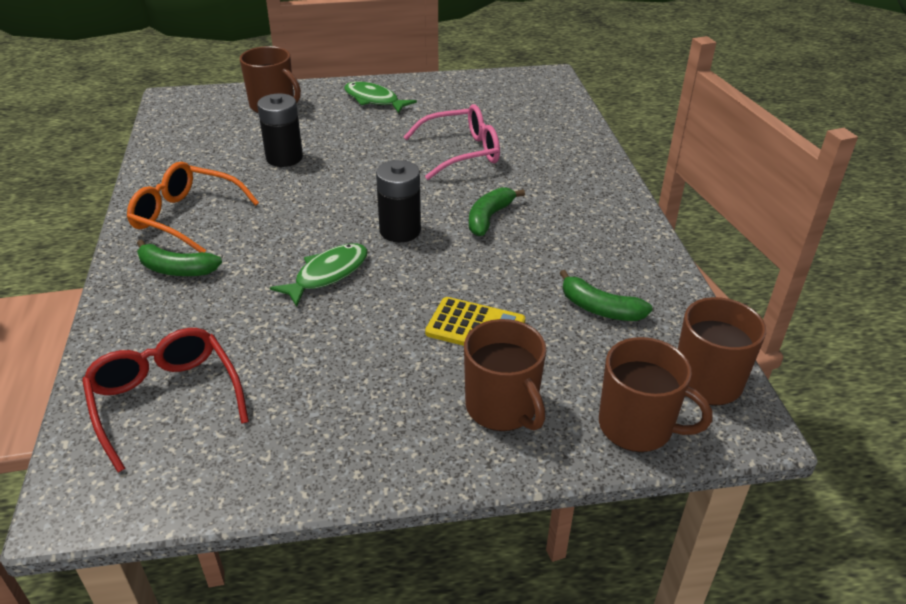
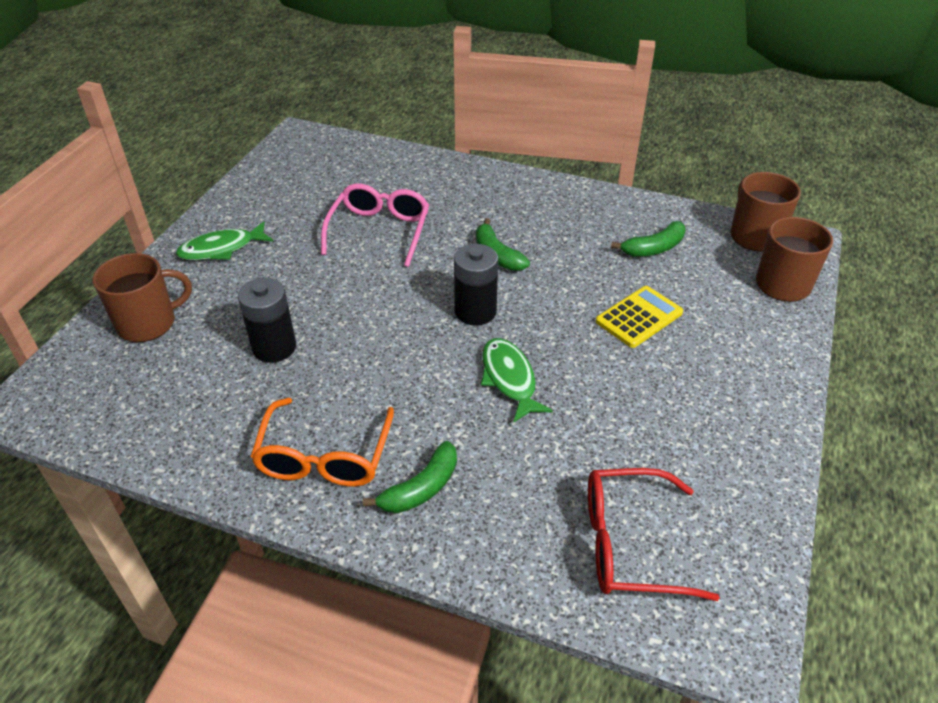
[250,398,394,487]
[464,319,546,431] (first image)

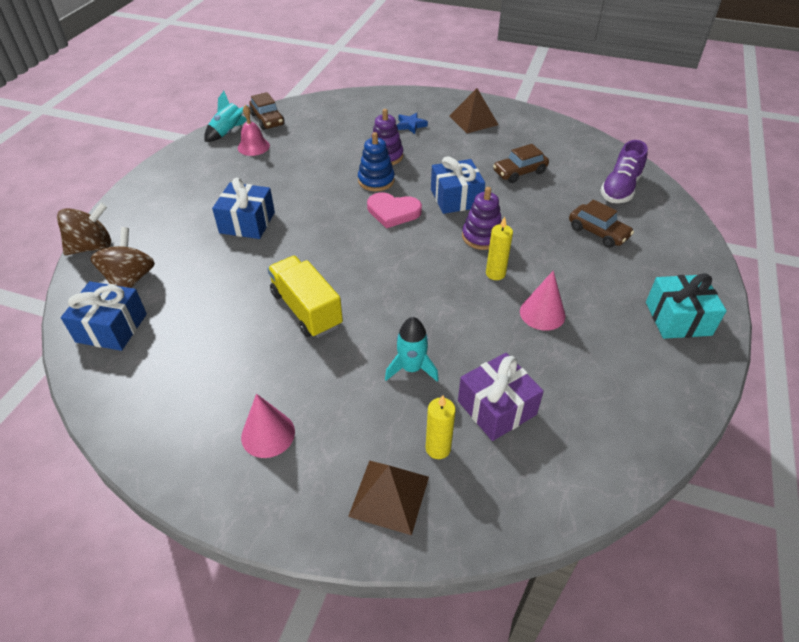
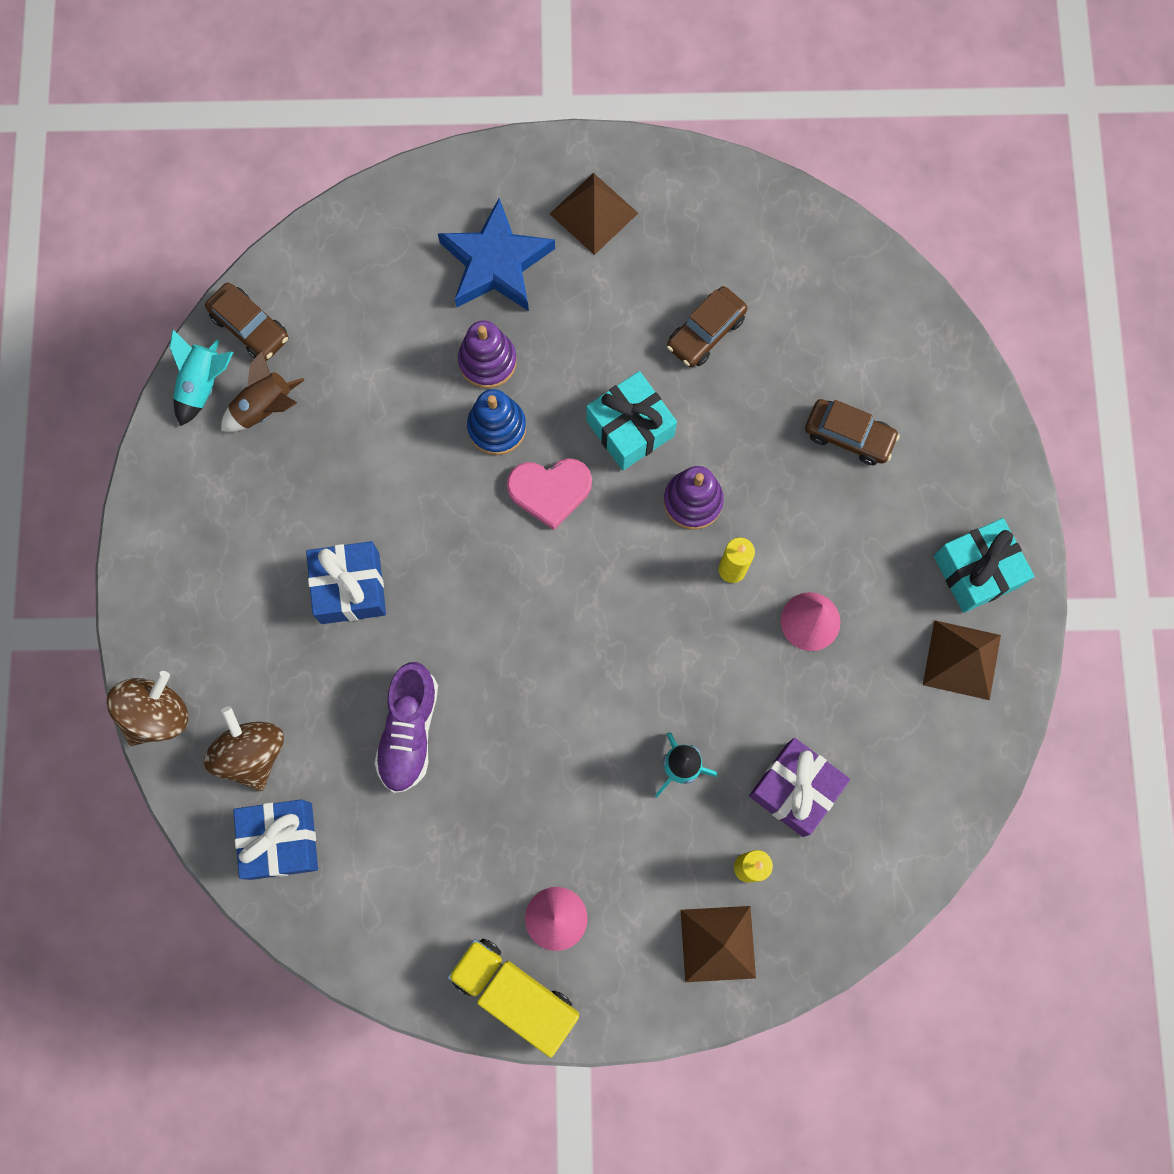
[221,350,304,432]
[447,939,579,1058]
[438,198,555,311]
[586,371,677,470]
[374,662,438,793]
[923,620,1001,700]

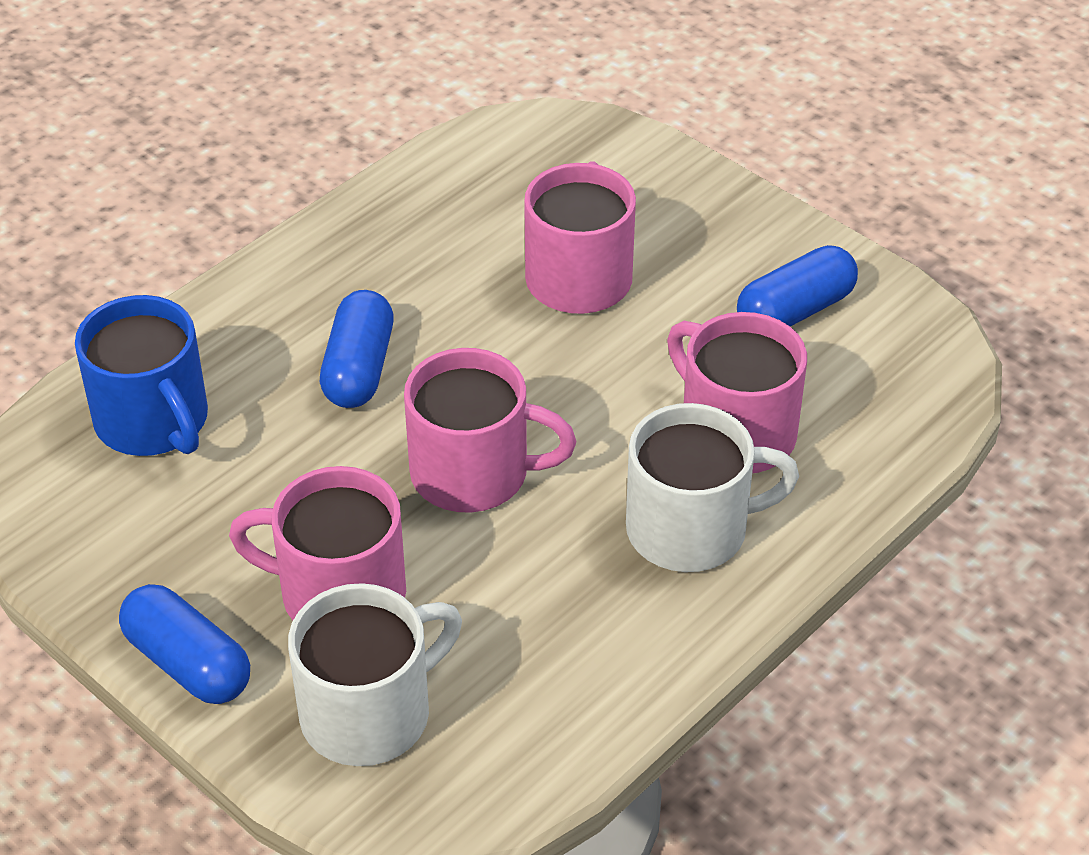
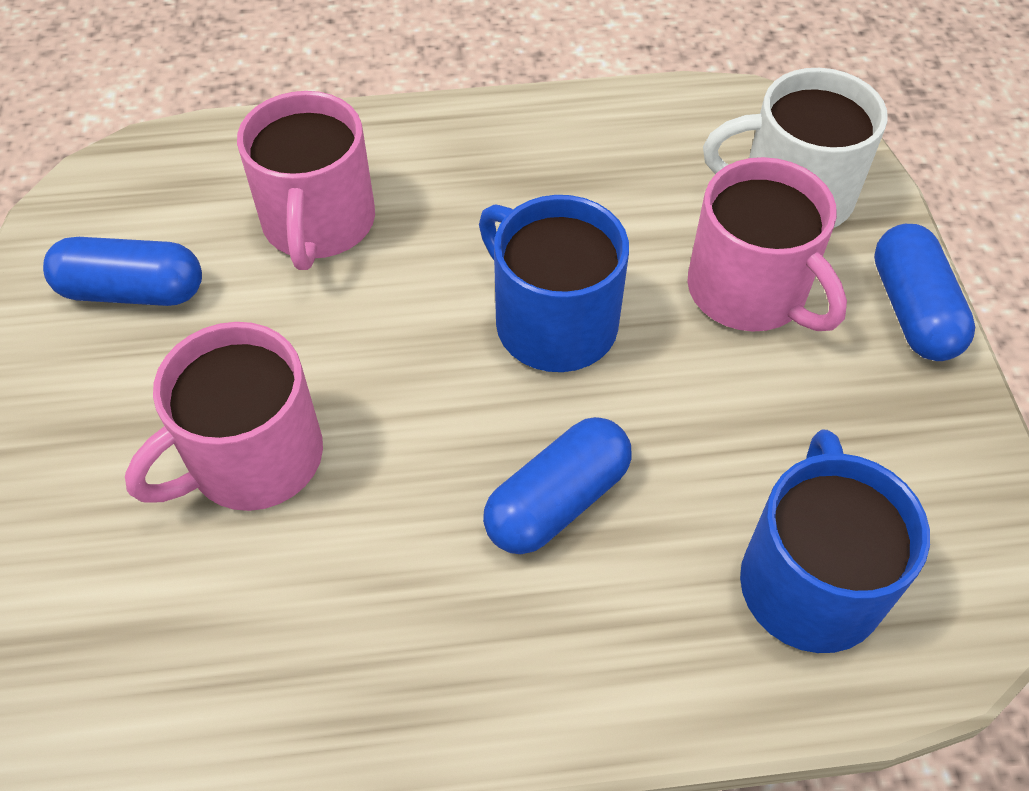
[479,195,629,372]
[626,403,799,572] (first image)

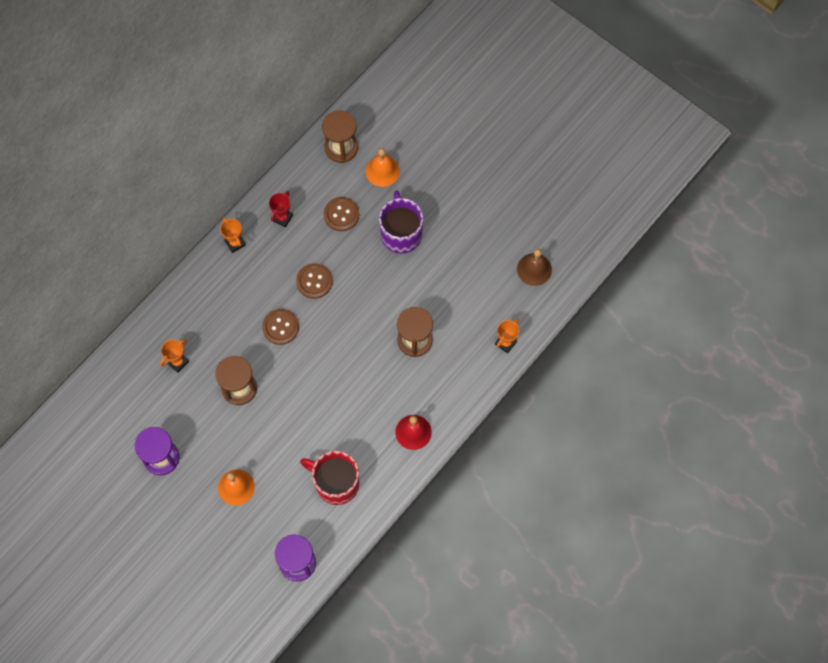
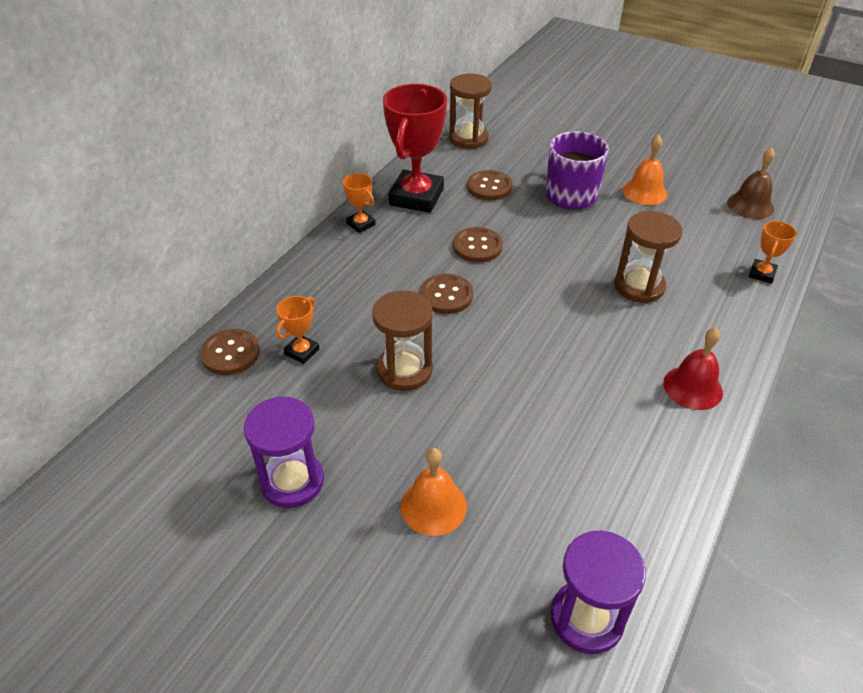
[383,84,447,213]
[300,451,359,505] (first image)
[622,135,667,205]
[200,329,260,375]

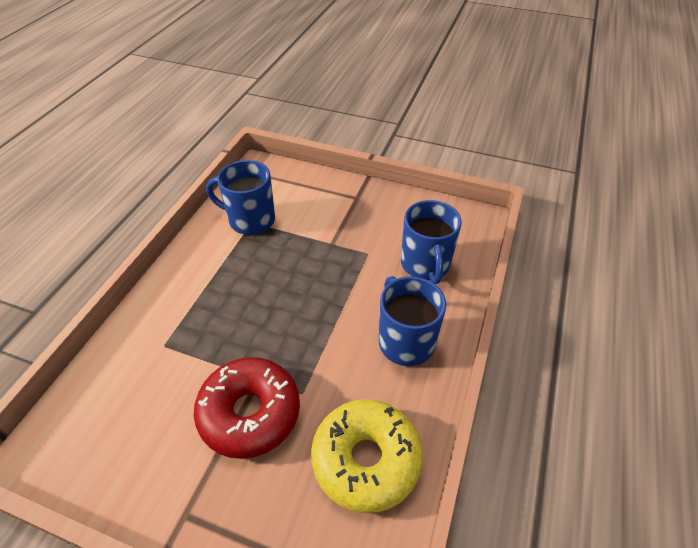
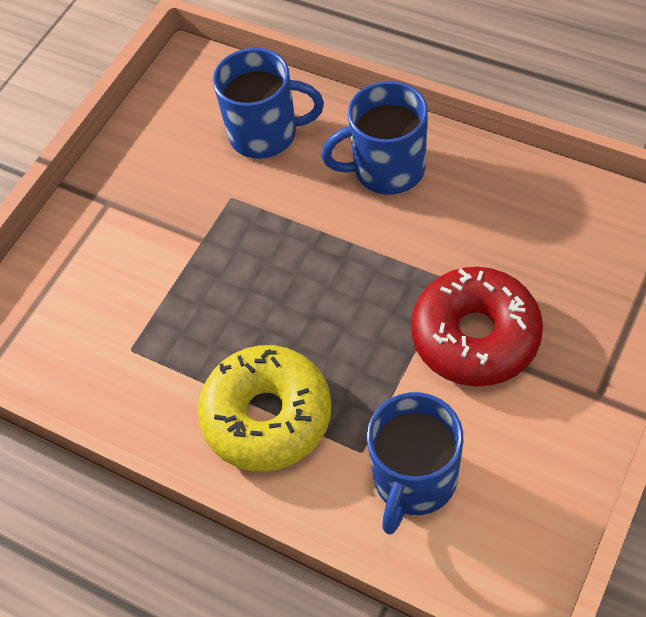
[367,392,463,535]
[198,345,331,471]

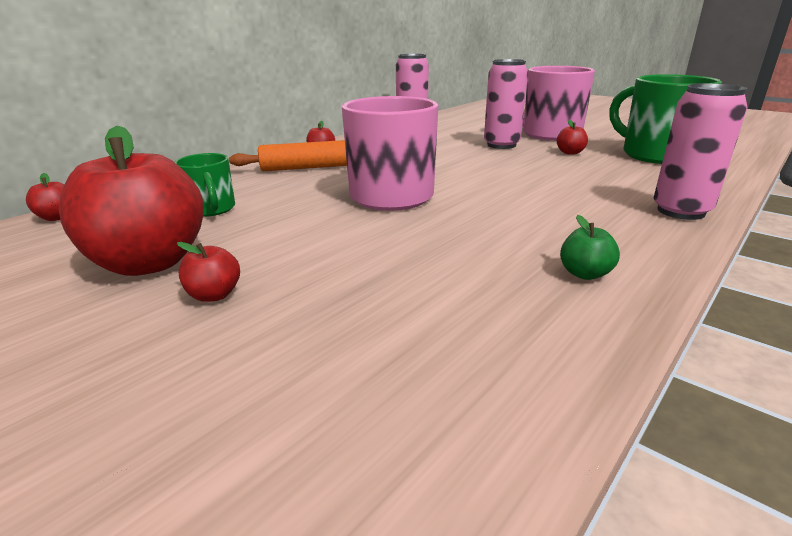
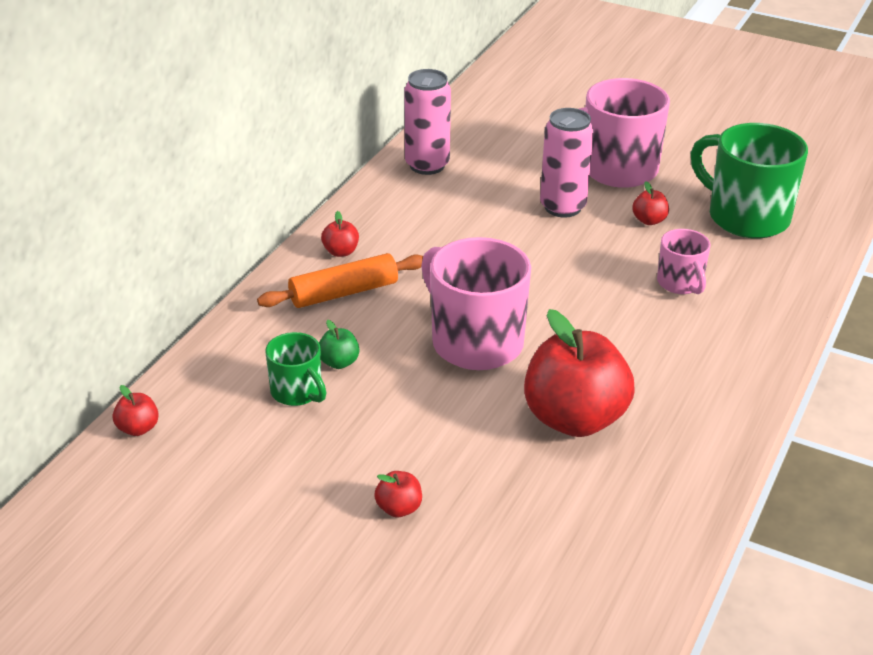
[524,309,635,437]
[319,320,360,369]
[653,83,748,220] (first image)
[657,229,711,294]

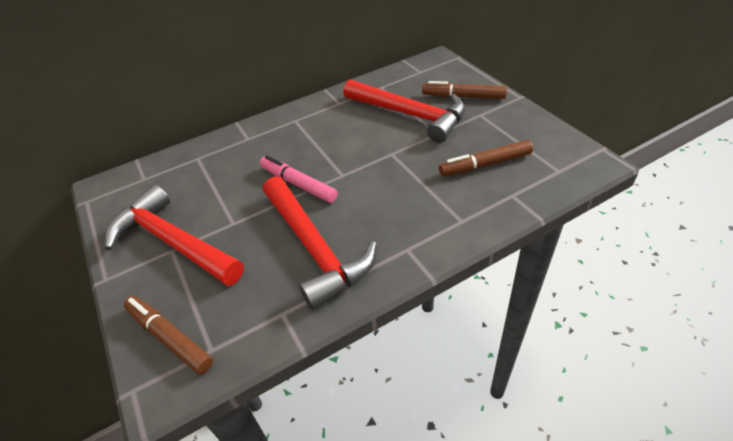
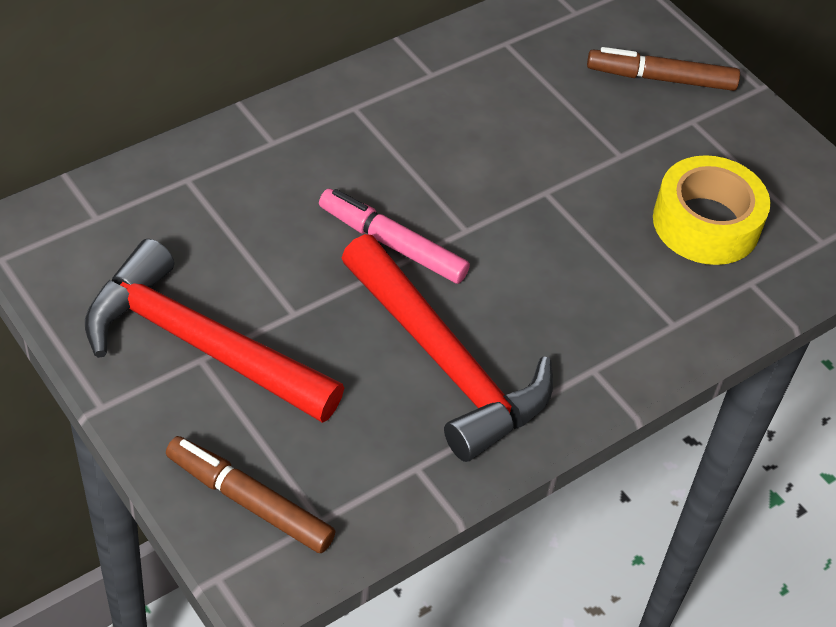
[343,79,465,143] (first image)
[653,155,770,265]

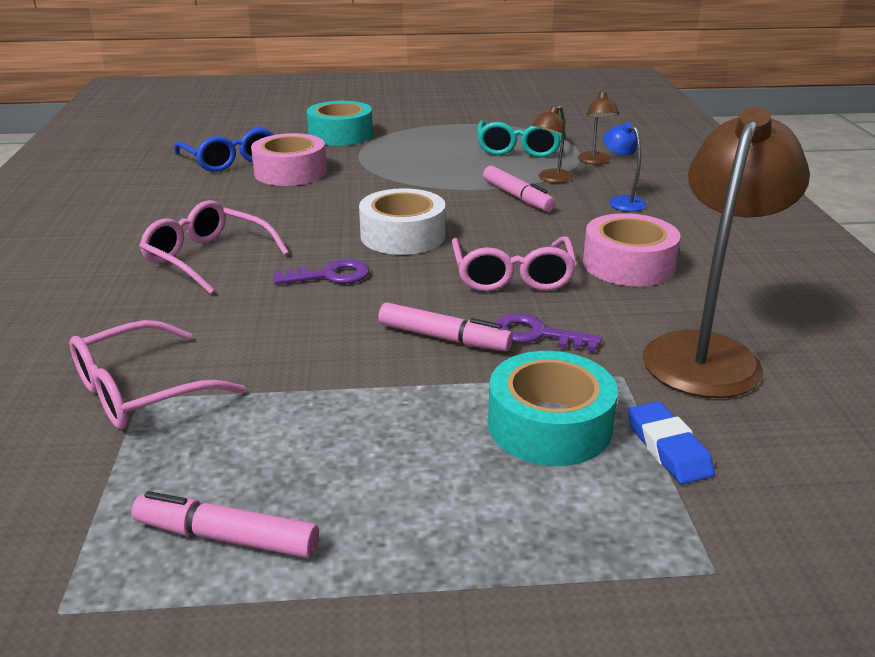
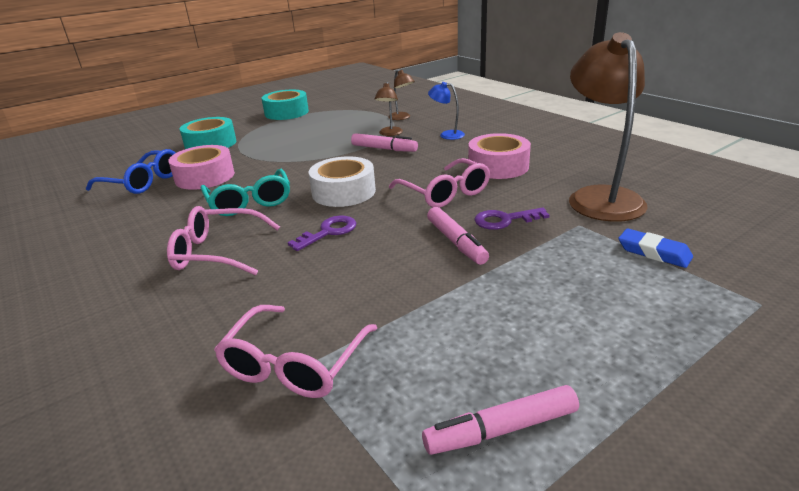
[427,207,489,265]
[200,169,290,216]
[261,90,309,120]

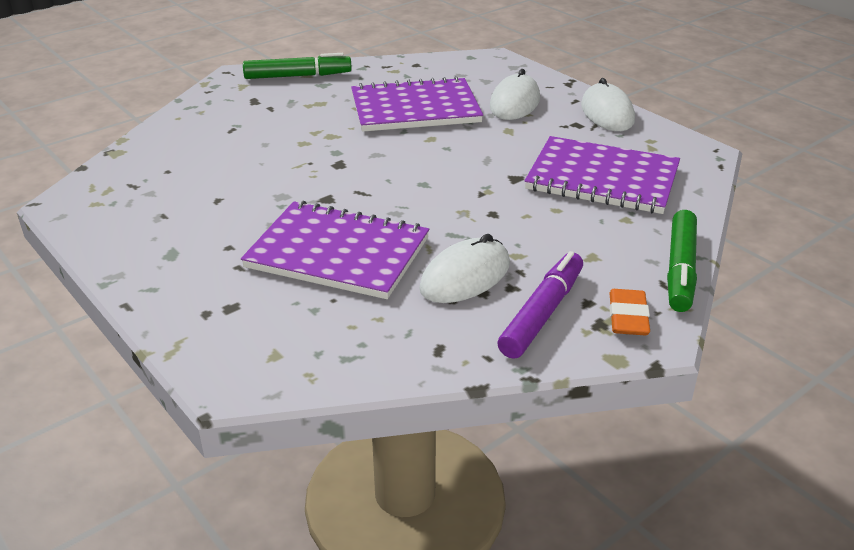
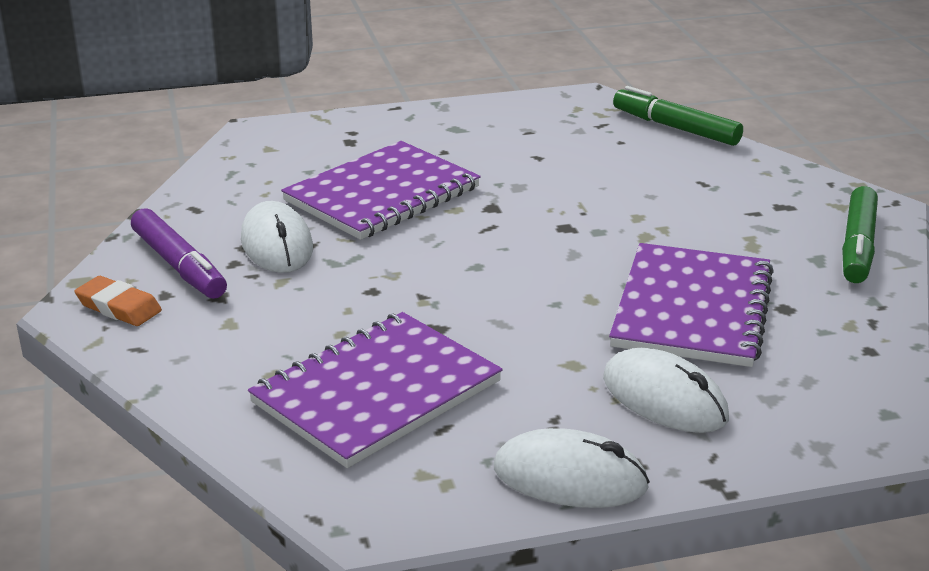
[613,86,743,146]

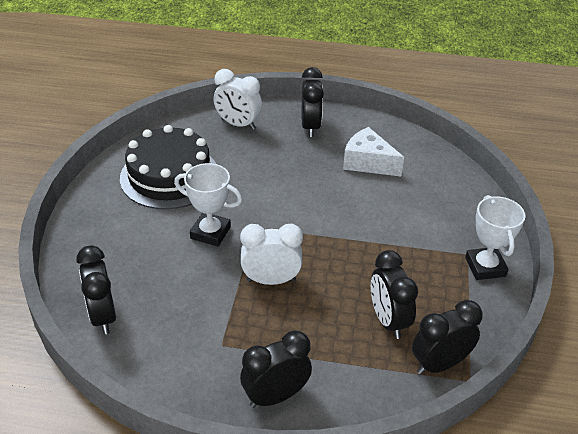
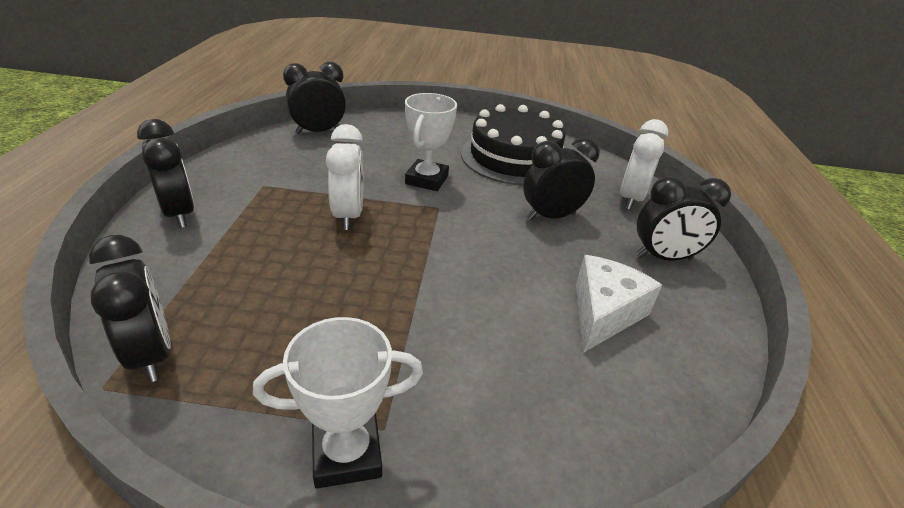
[523,138,600,221]

